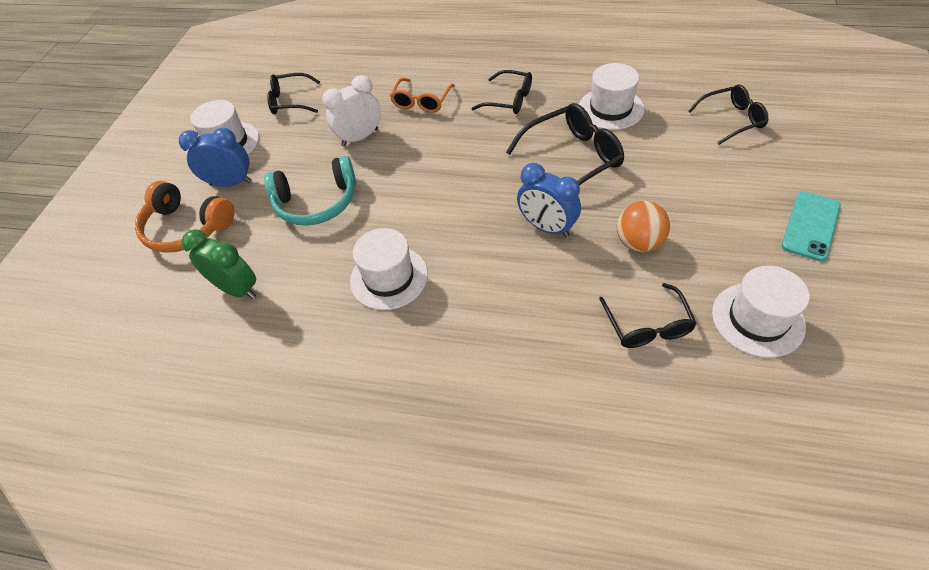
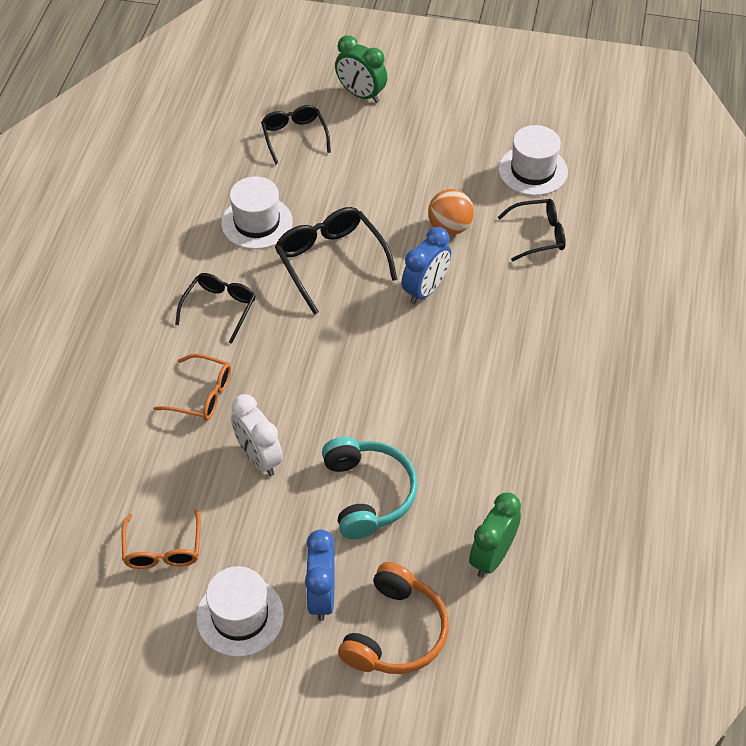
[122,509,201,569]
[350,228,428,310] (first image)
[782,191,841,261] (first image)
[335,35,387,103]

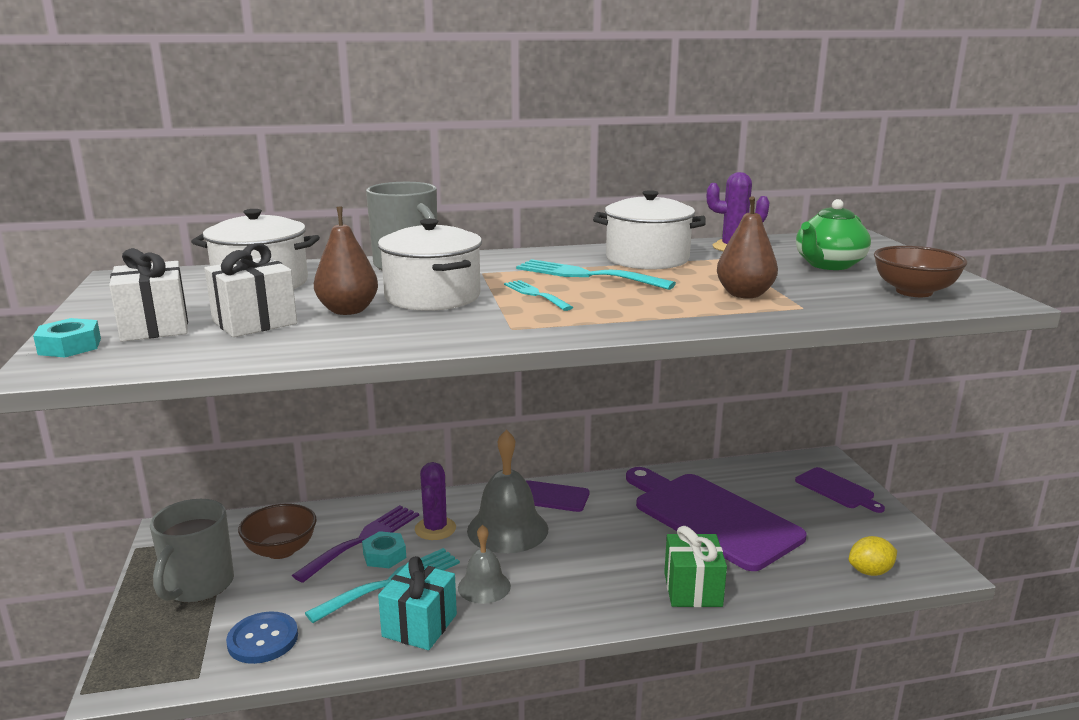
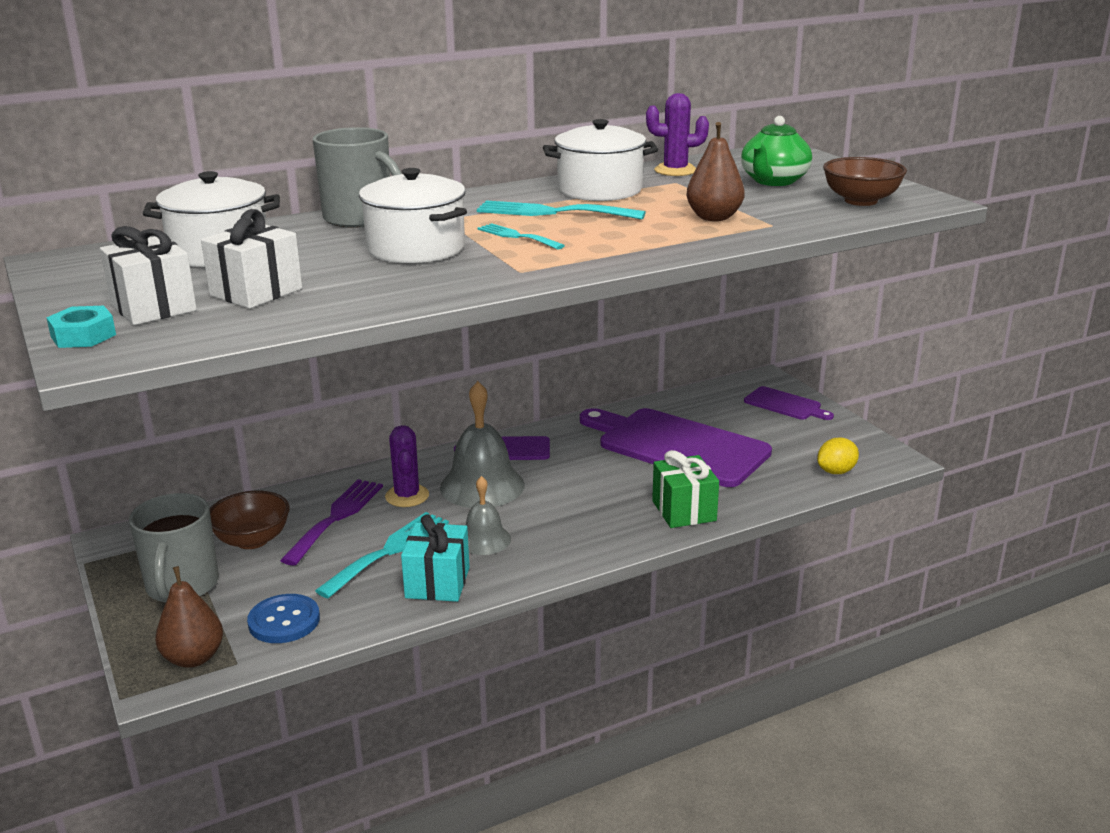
[155,566,223,668]
[362,531,406,568] (first image)

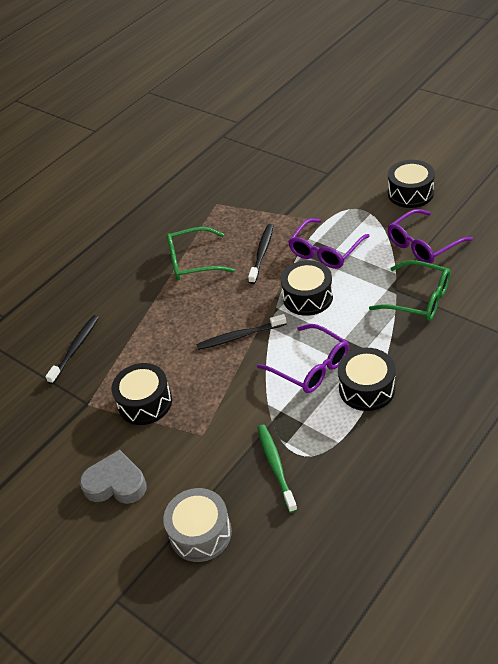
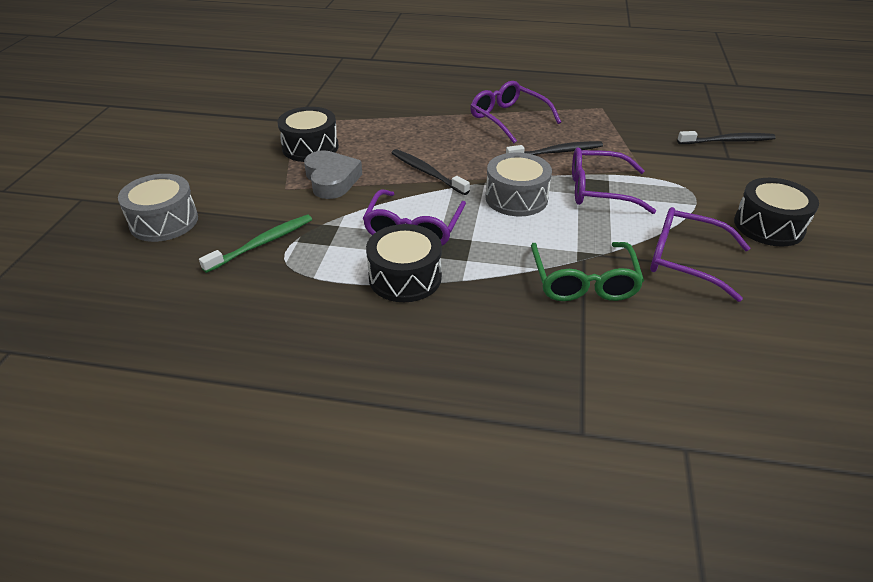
[677,131,776,144]
[304,150,362,199]
[470,81,561,143]
[486,153,552,216]

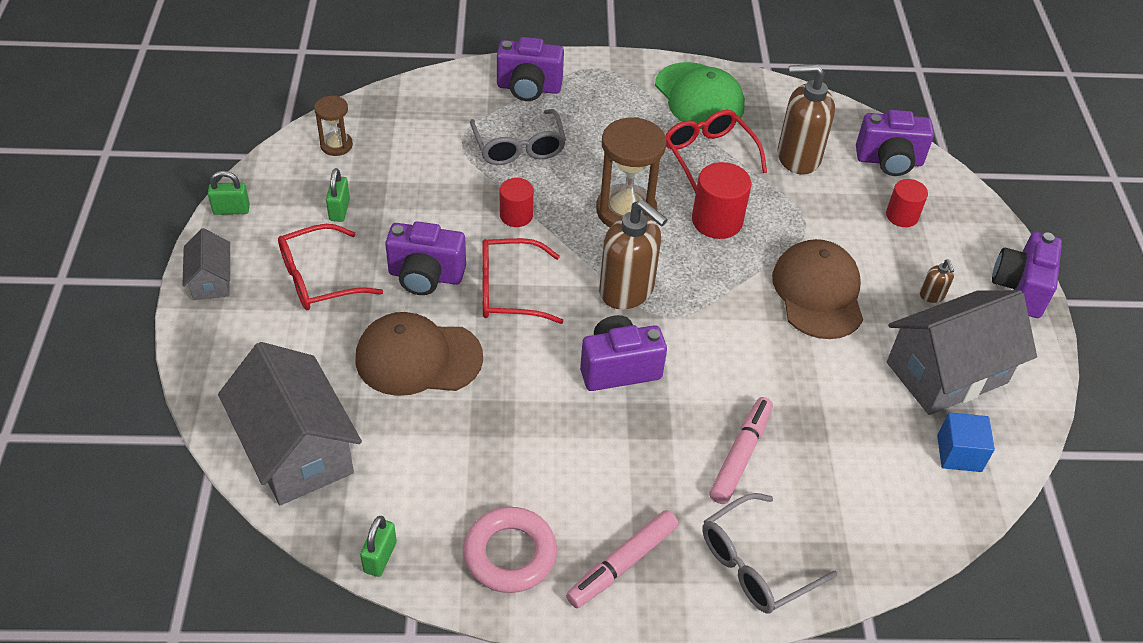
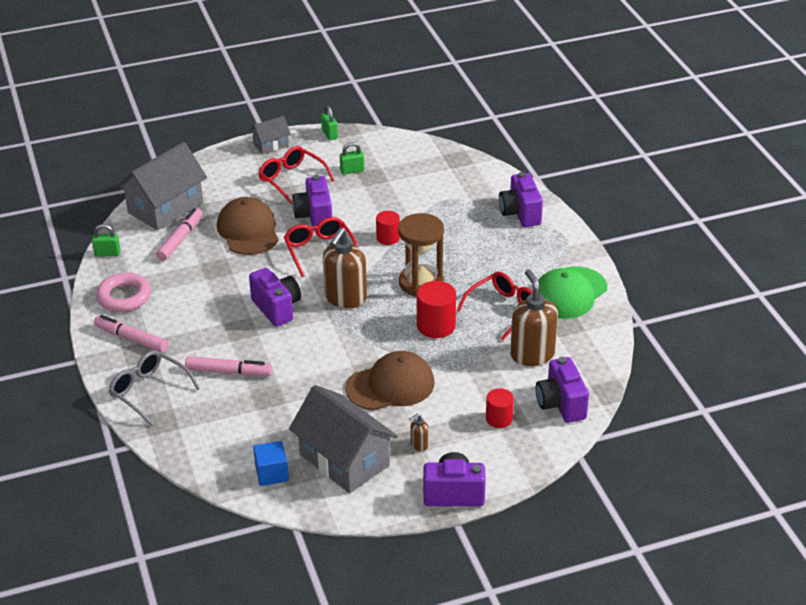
[314,96,353,156] (first image)
[470,109,566,165] (first image)
[156,208,202,261]

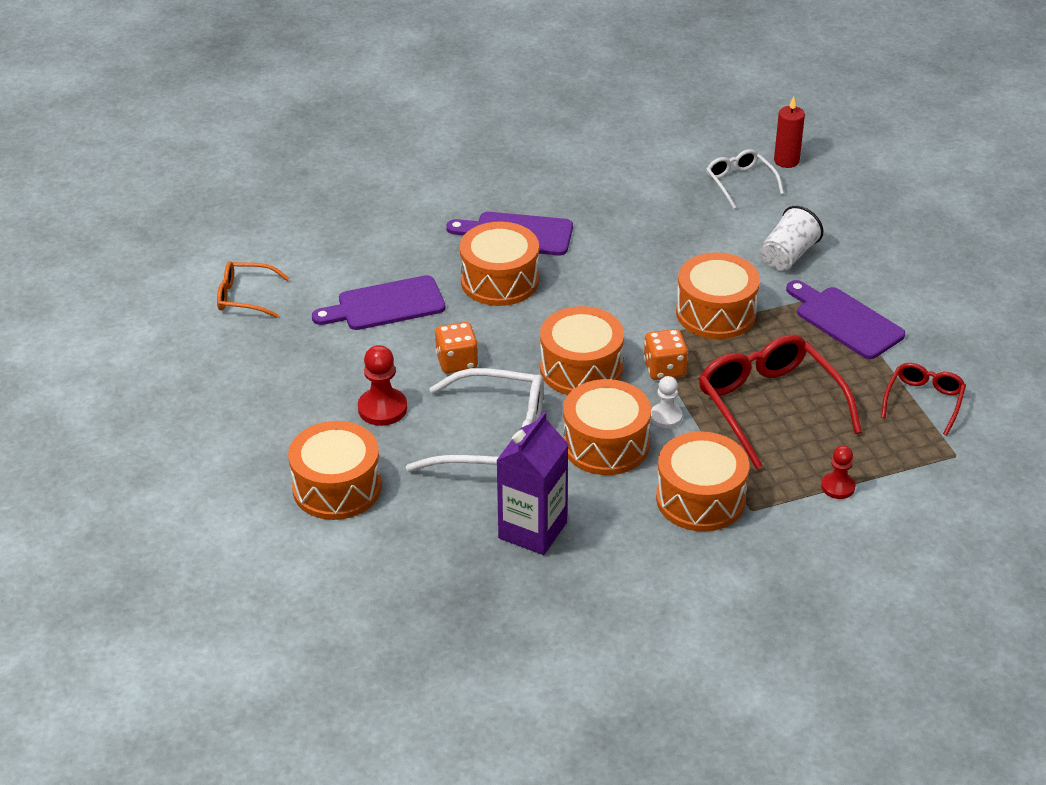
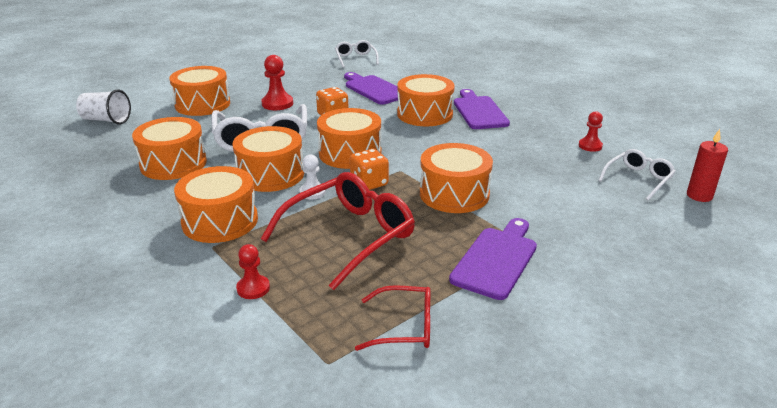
[335,40,379,68]
[132,117,207,180]
[76,89,131,125]
[579,111,603,152]

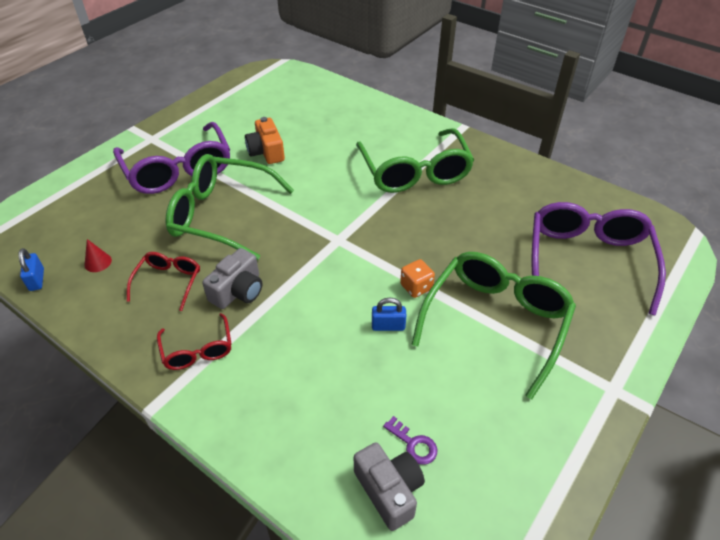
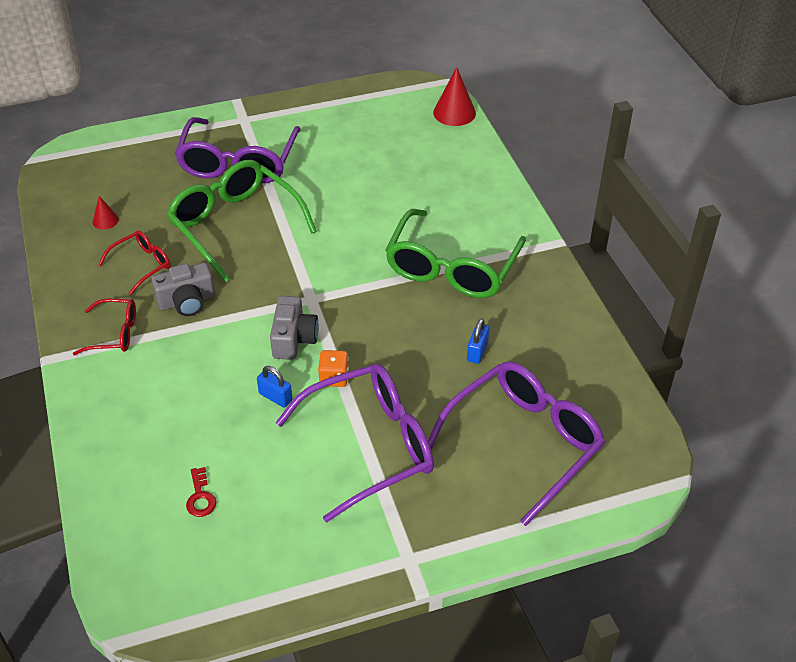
[467,318,489,364]
[73,299,136,355]
[245,117,285,164] (first image)
[270,296,319,360]
[186,467,216,517]
[275,364,434,523]
[433,67,476,126]

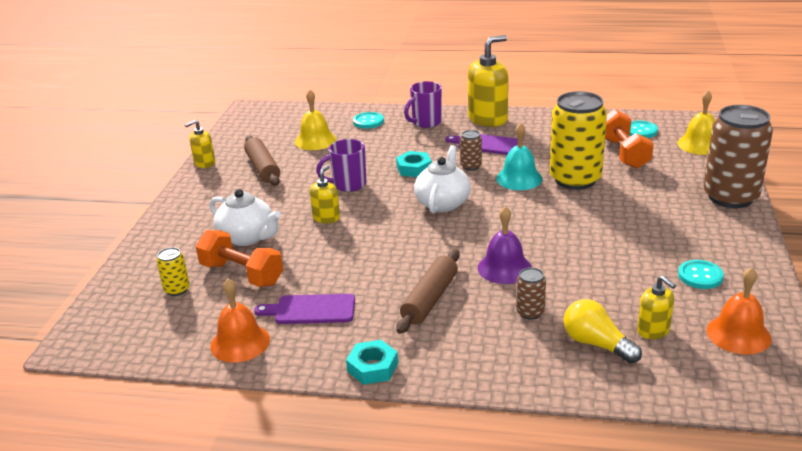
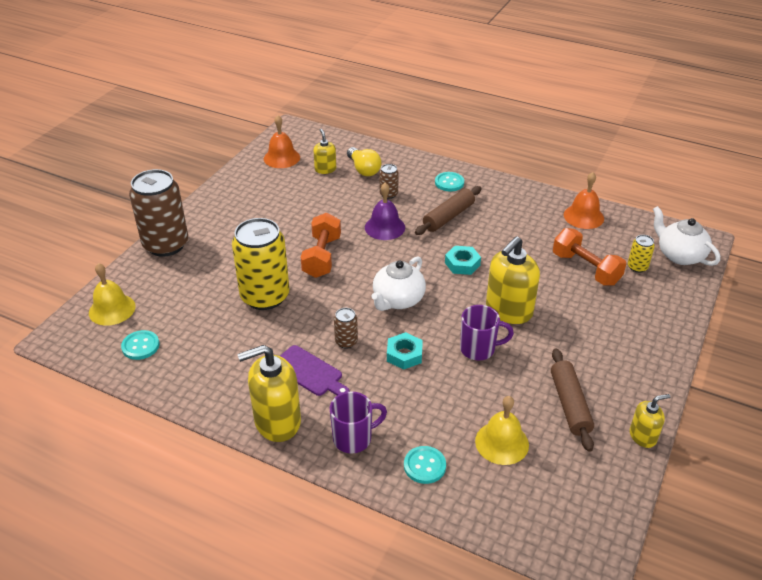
[653,206,720,266]
[254,294,355,324] (first image)
[486,236,540,324]
[445,246,481,275]
[496,123,543,190] (first image)
[301,212,341,278]
[435,172,464,191]

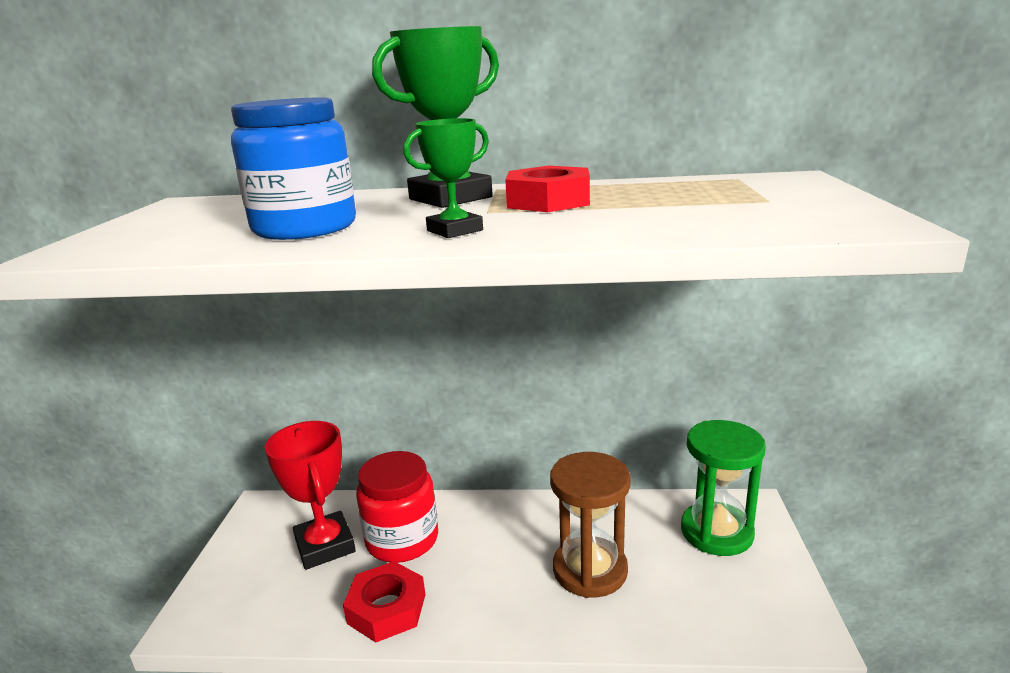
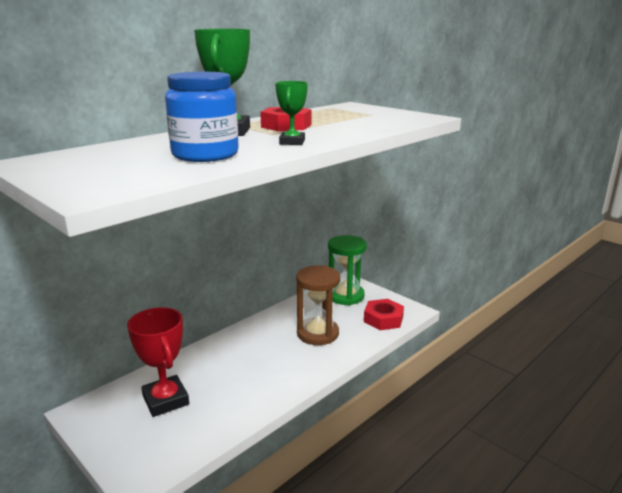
[127,307,189,417]
[364,299,404,330]
[356,451,438,563] (first image)

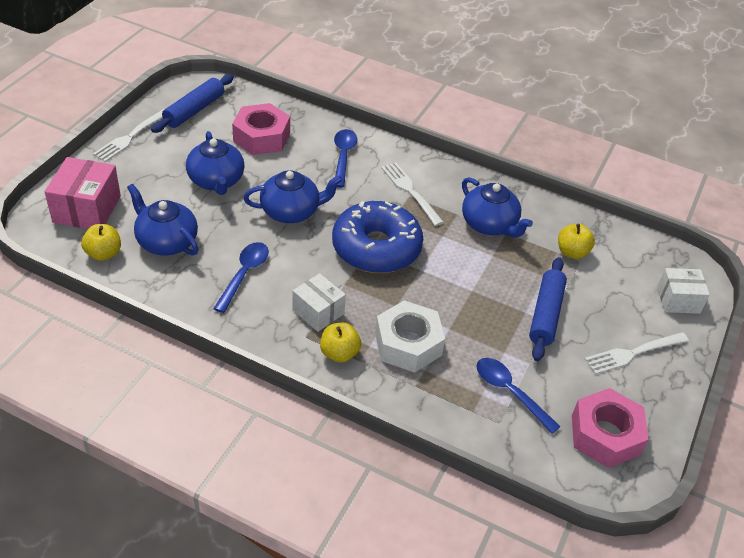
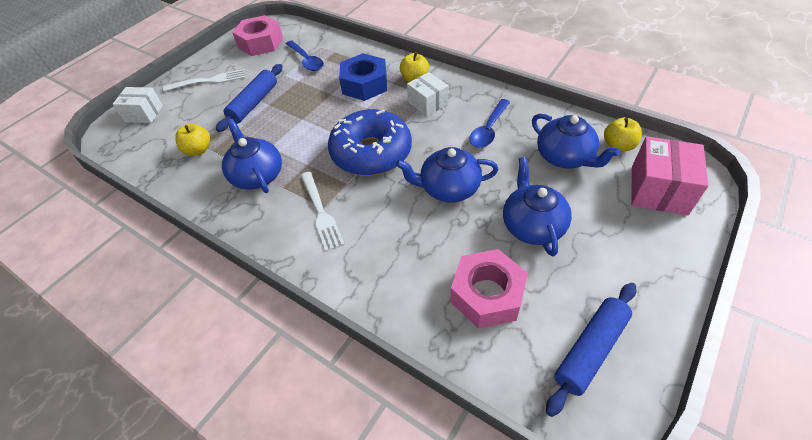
[93,109,164,162] (first image)
[334,129,357,188] (first image)
[339,53,387,101]

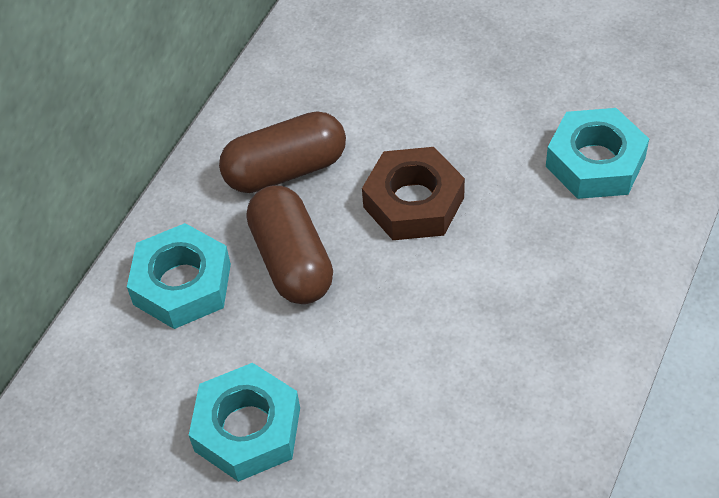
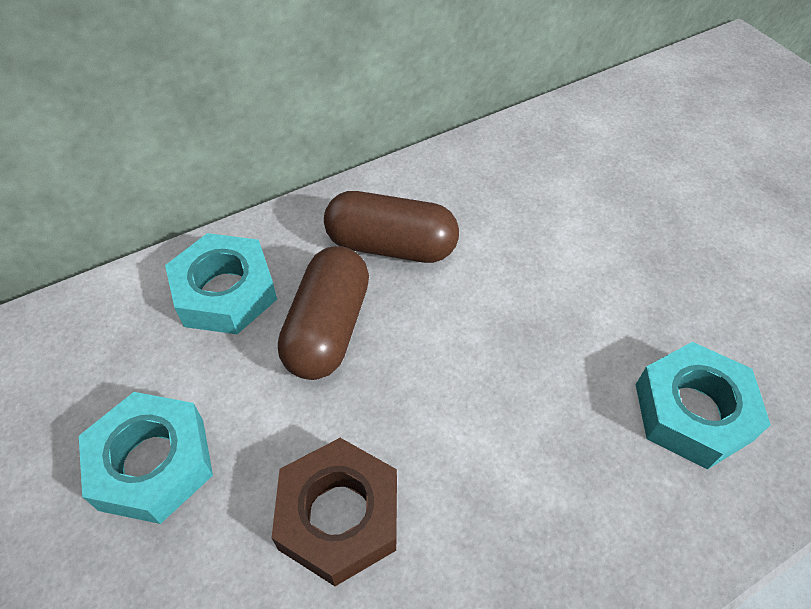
[272,438,397,586]

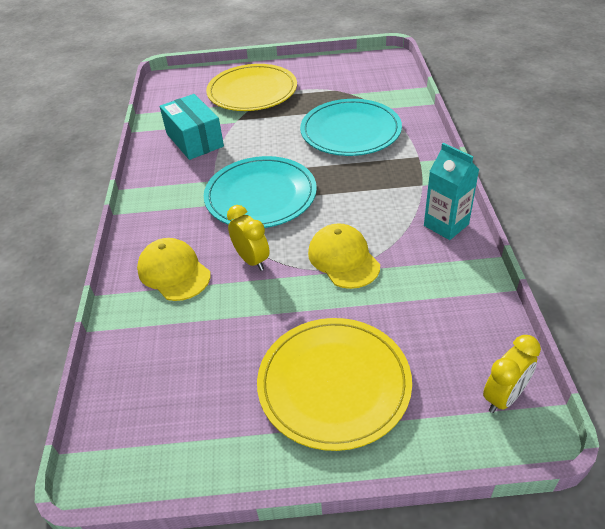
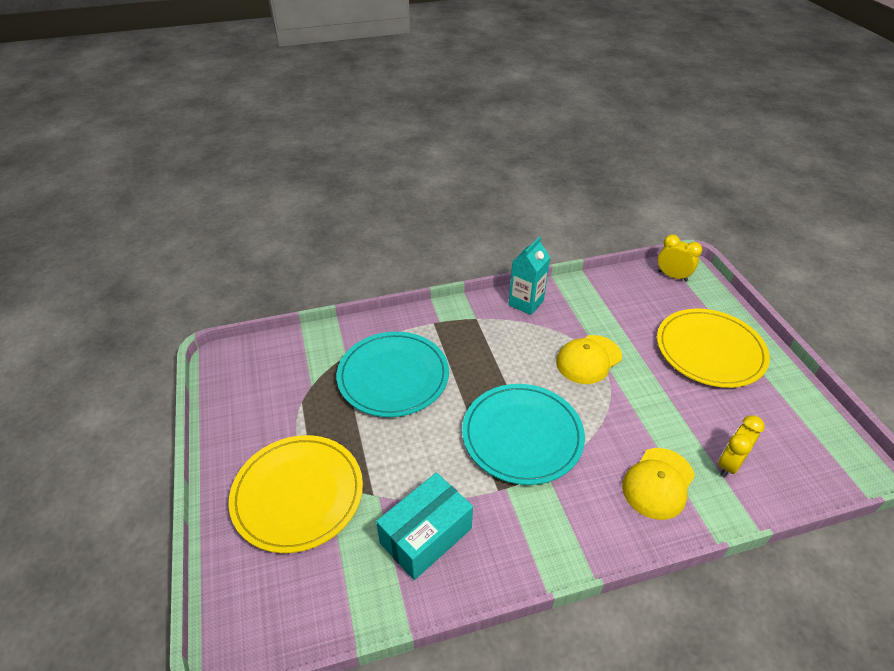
[718,415,765,477]

